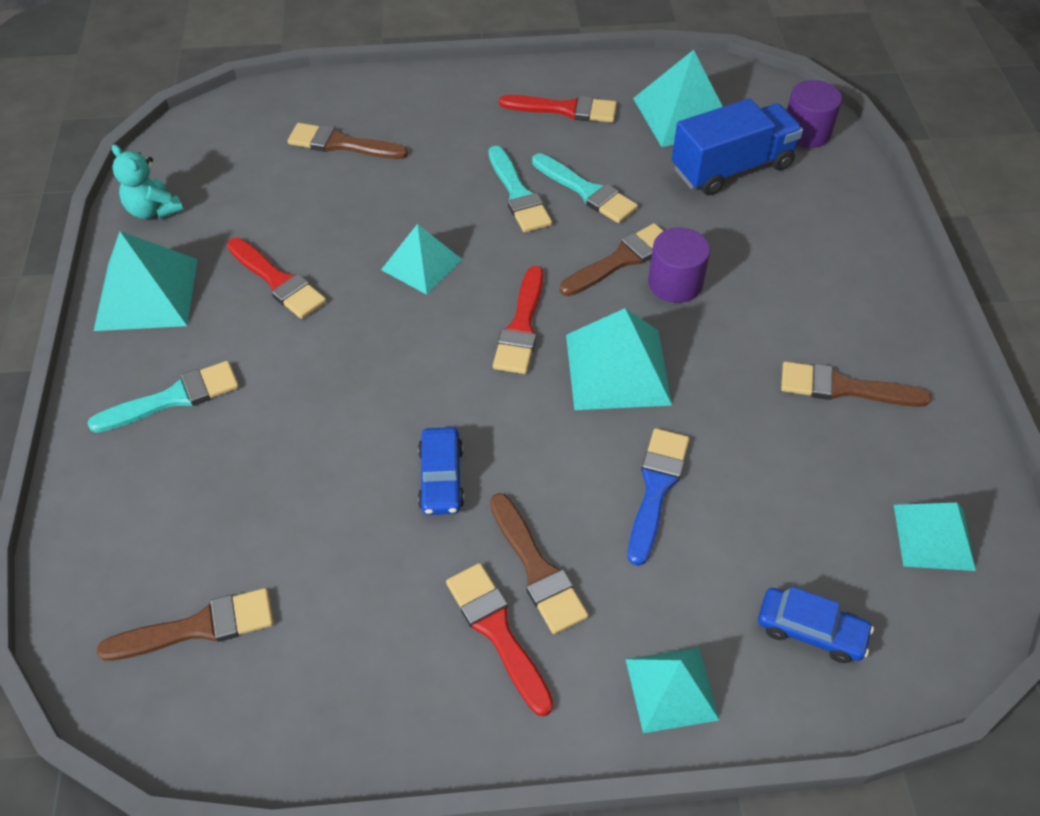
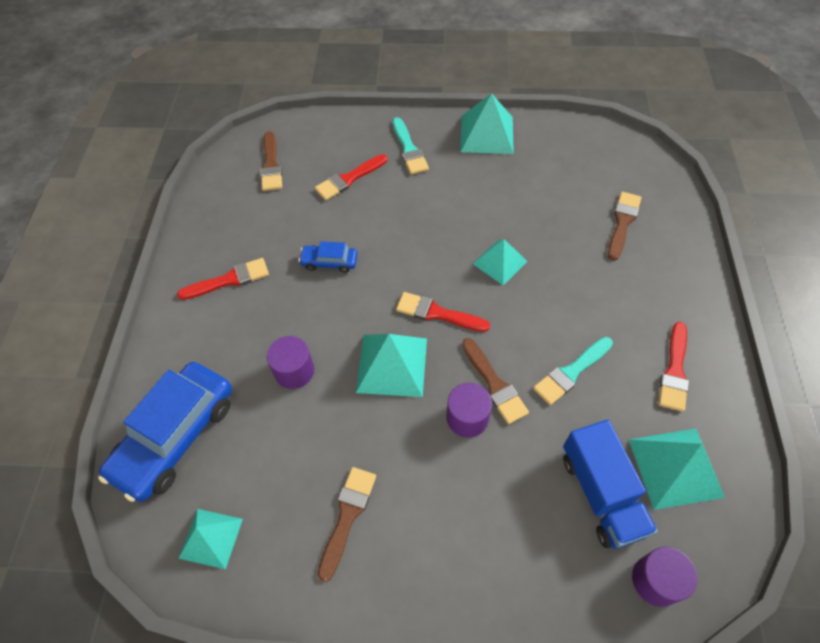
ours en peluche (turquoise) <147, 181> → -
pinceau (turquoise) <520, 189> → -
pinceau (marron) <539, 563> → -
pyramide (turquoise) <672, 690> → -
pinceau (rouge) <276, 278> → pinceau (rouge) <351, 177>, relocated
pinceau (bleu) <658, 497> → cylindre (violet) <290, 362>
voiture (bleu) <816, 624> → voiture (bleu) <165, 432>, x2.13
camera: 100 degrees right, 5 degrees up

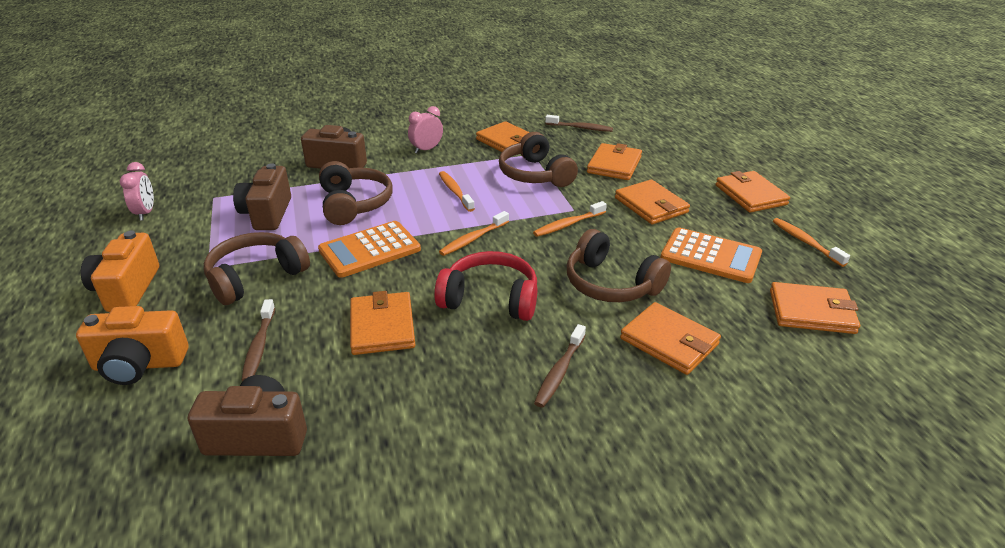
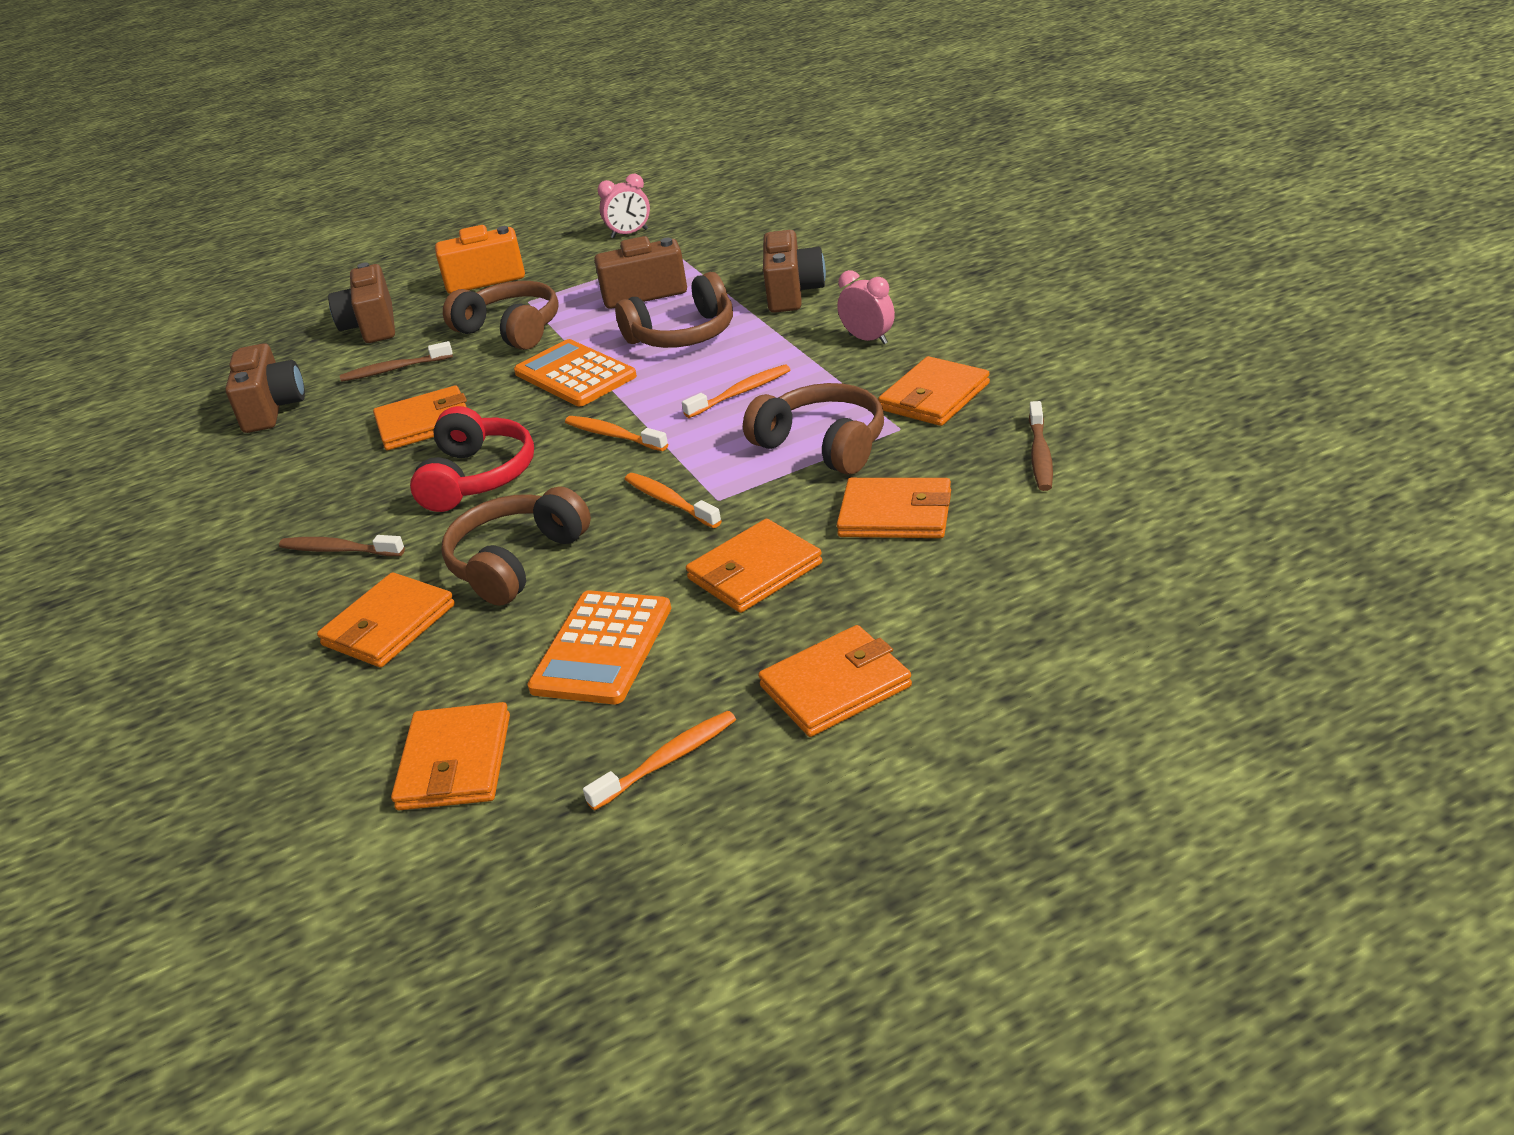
appareil photo (orange) <132, 345> → appareil photo (marron) <361, 303>
casque audio (marron) <538, 159> → casque audio (marron) <813, 429>, 75 degrees clockwise
camera: 85 degrees right, 0 degrees up

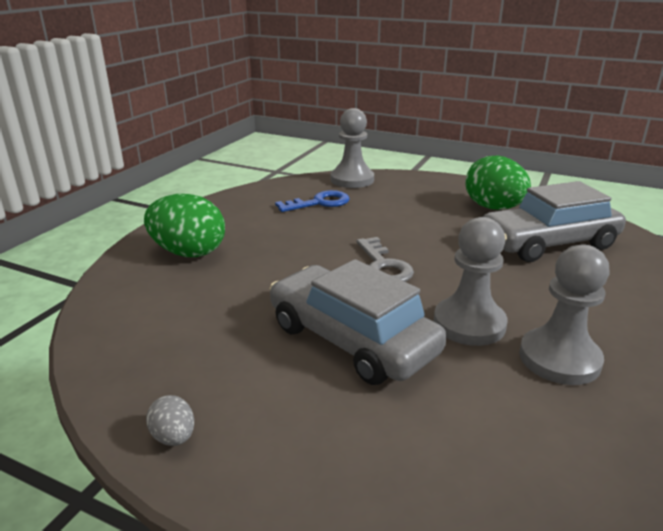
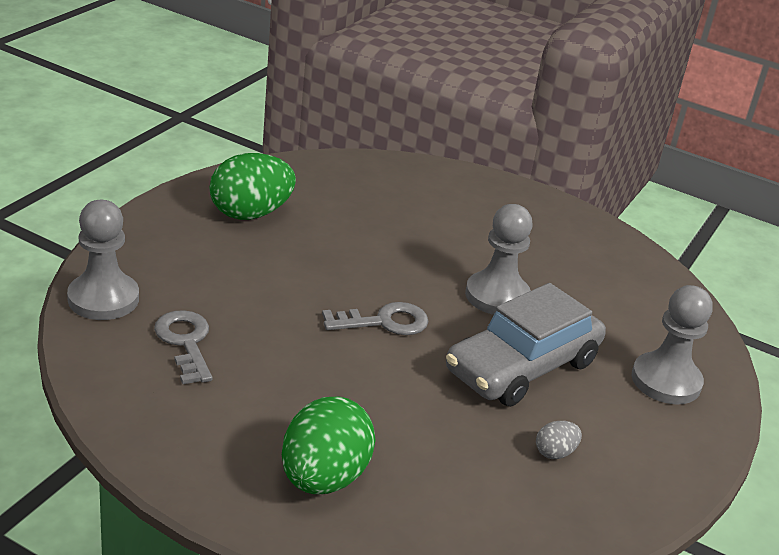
voiture (gris) <554, 221> → -
œuf (gris) <170, 420> → œuf (gris) <559, 440>, relocated
pion (gris) <564, 314> → pion (gris) <672, 345>, relocated
clé (bleu) <312, 201> → clé (gris) <183, 347>
camera: 90 degrees left, 5 degrees up

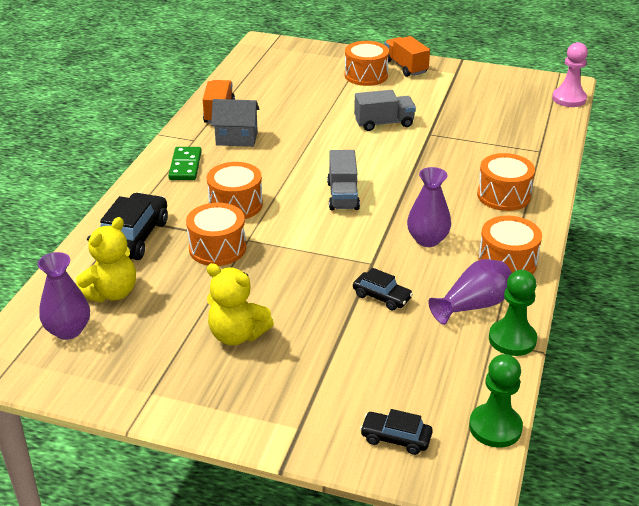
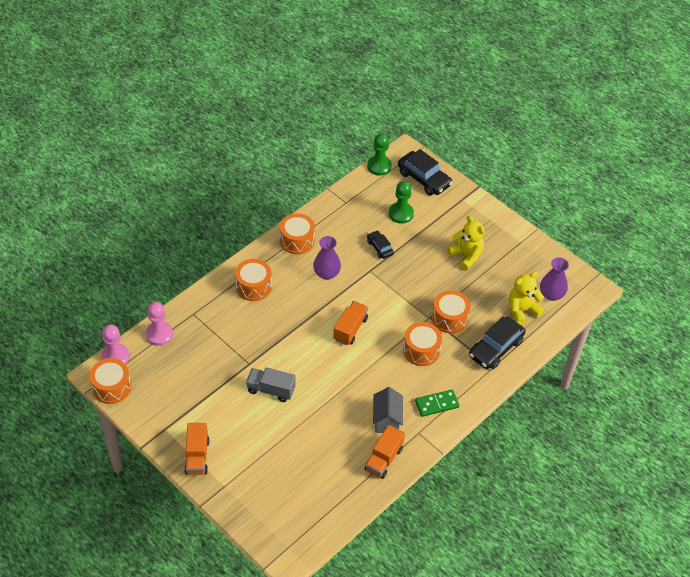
vase (violet) <470, 292> → -
- → pion (rose) <159, 324>
tambour (orange) <367, 63> → tambour (orange) <110, 381>, relocated
pion (vert) <513, 313> → pion (vert) <401, 202>, relocated
camion (gris) <343, 180> → camion (orange) <350, 323>
domino (vert) <185, 163> → domino (vert) <437, 403>, 45 degrees clockwise
maison (gris) <235, 123> → maison (gris) <388, 410>, 60 degrees clockwise
voiture (noir) <396, 432> → voiture (noir) <425, 172>, x1.80
camera: 155 degrees left, 15 degrees up

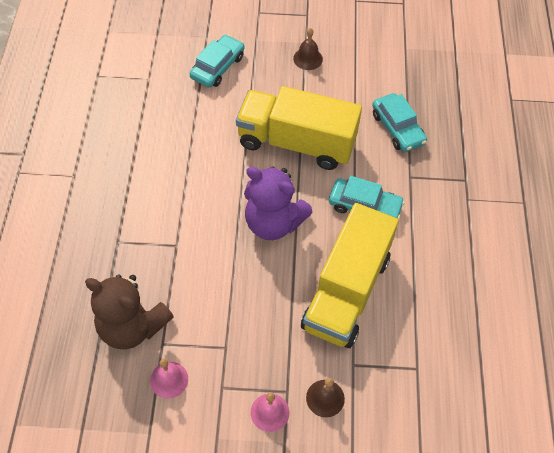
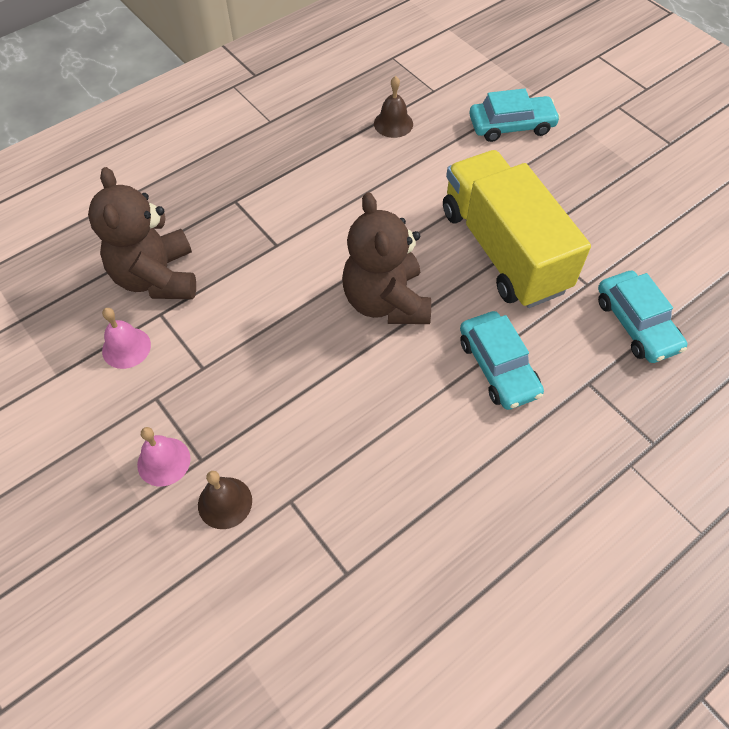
camion (jaune) <350, 275> → -
cloche (marron) <308, 49> → cloche (marron) <393, 107>, relocated
ours en peluche (violet) <278, 203> → ours en peluche (marron) <386, 258>
voiture (turquoise) <399, 122> → voiture (turquoise) <643, 317>, 45 degrees counterclockwise
camera: 50 degrees right, 0 degrees up

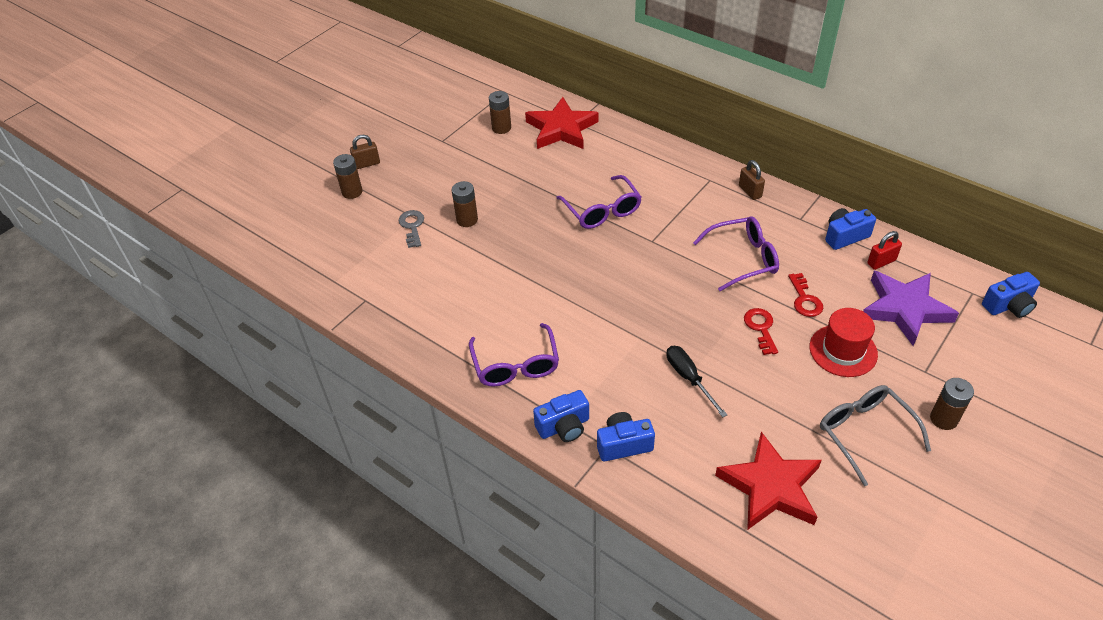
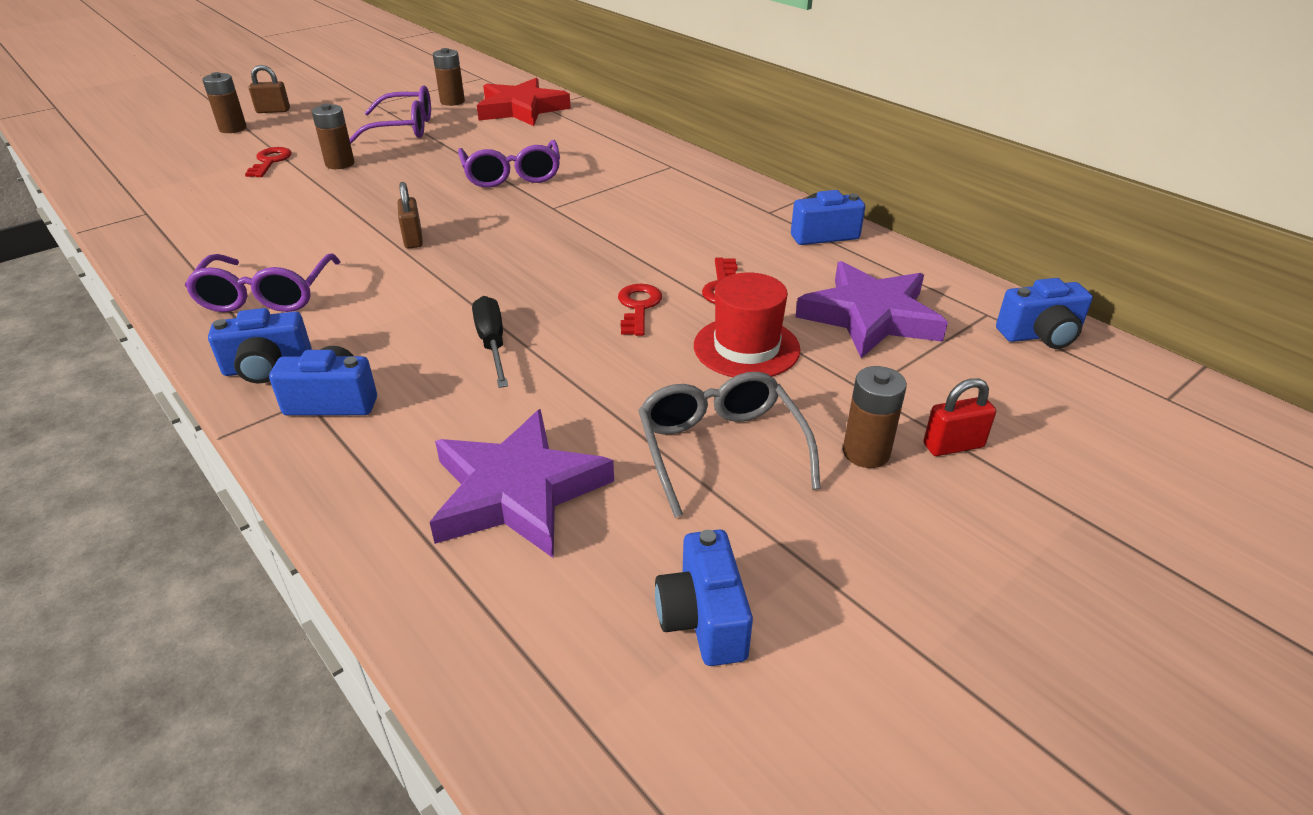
- → appareil photo (bleu) <704, 597>
lunettes (violet) <736, 254> → lunettes (violet) <390, 114>, relocated
cadenas (marron) <752, 180> → cadenas (marron) <410, 215>, relocated
cadenas (rouge) <884, 250> → cadenas (rouge) <959, 417>, relocated
clé (gris) <411, 229> → clé (rouge) <268, 162>
étoile (rouge) <768, 481> → étoile (violet) <522, 483>
camera: 10 degrees right, 10 degrees down

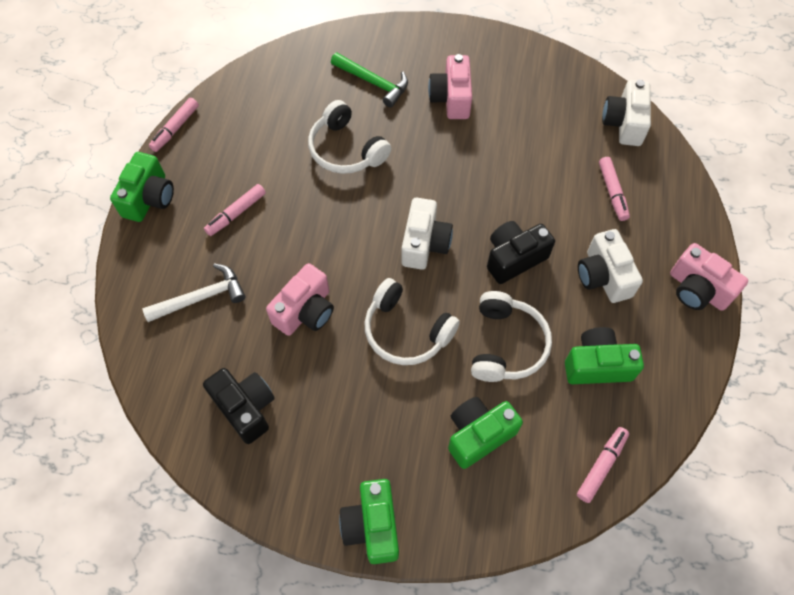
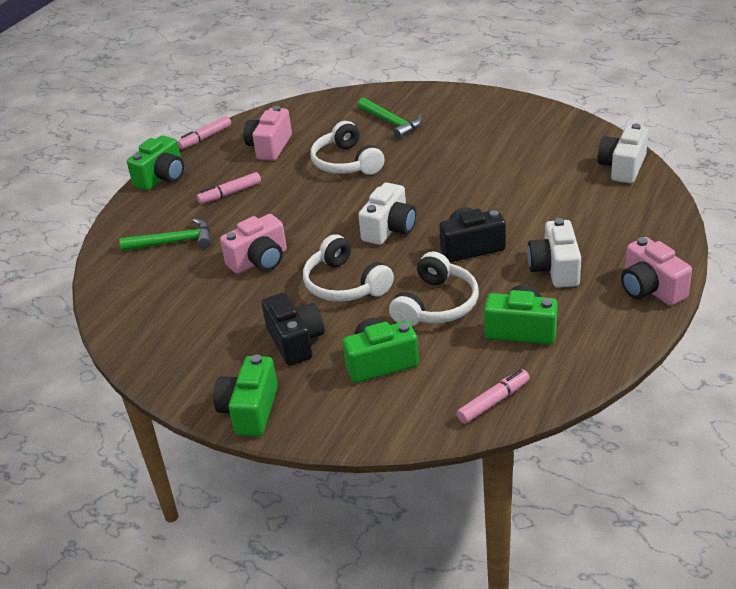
feutre (rose) <614, 189> → -
appareil photo (noir) <239, 406> → appareil photo (noir) <293, 329>, relocated
appareil photo (rose) <450, 86> → appareil photo (rose) <267, 133>, relocated
marteau (blanc) <194, 292> → marteau (vert) <165, 234>
camera: 20 degrees right, 25 degrees down

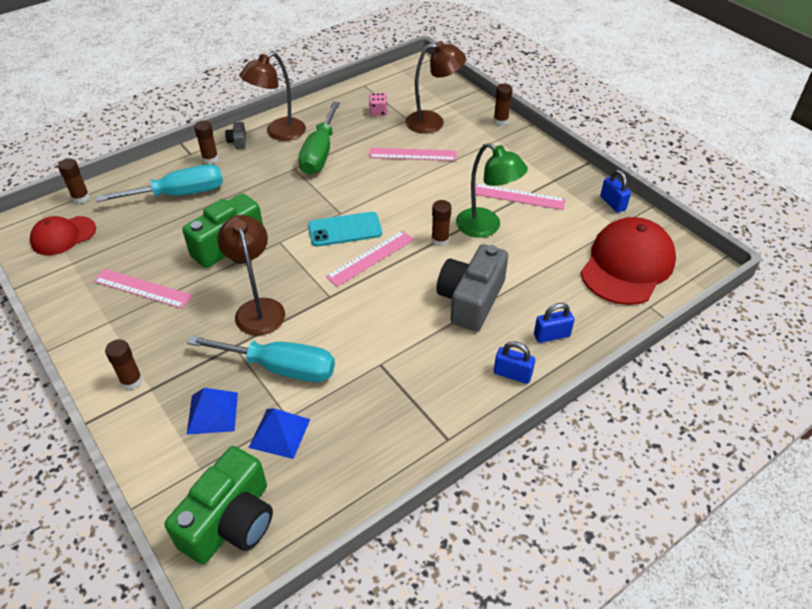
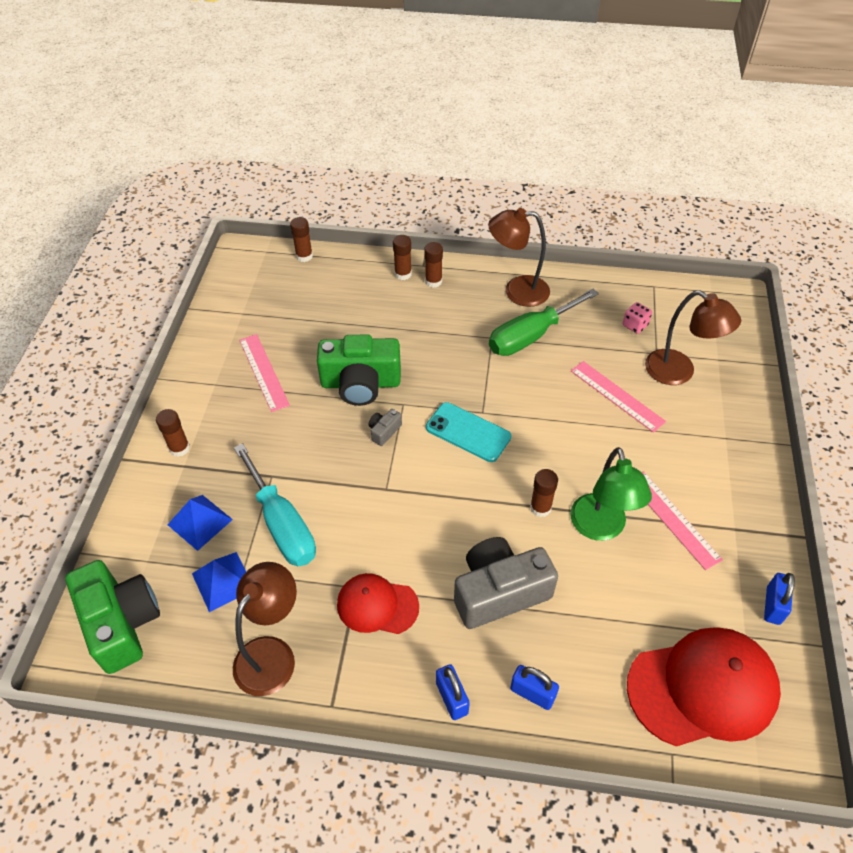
tournevis (turquoise) <159, 183> → -
règle (rose) <369, 258> → -
casquette (rouge) <63, 235> → casquette (rouge) <378, 603>, relocated
lampe (marron) <251, 275> → lampe (marron) <265, 629>, relocated
appareil photo (gris) <235, 135> → appareil photo (gris) <385, 427>, relocated
bâton de colle (marron) <503, 104> → bâton de colle (marron) <402, 257>, relocated
appareil photo (vert) <219, 505> → appareil photo (vert) <112, 617>, 105 degrees counterclockwise
camera: 45 degrees right, 5 degrees up

